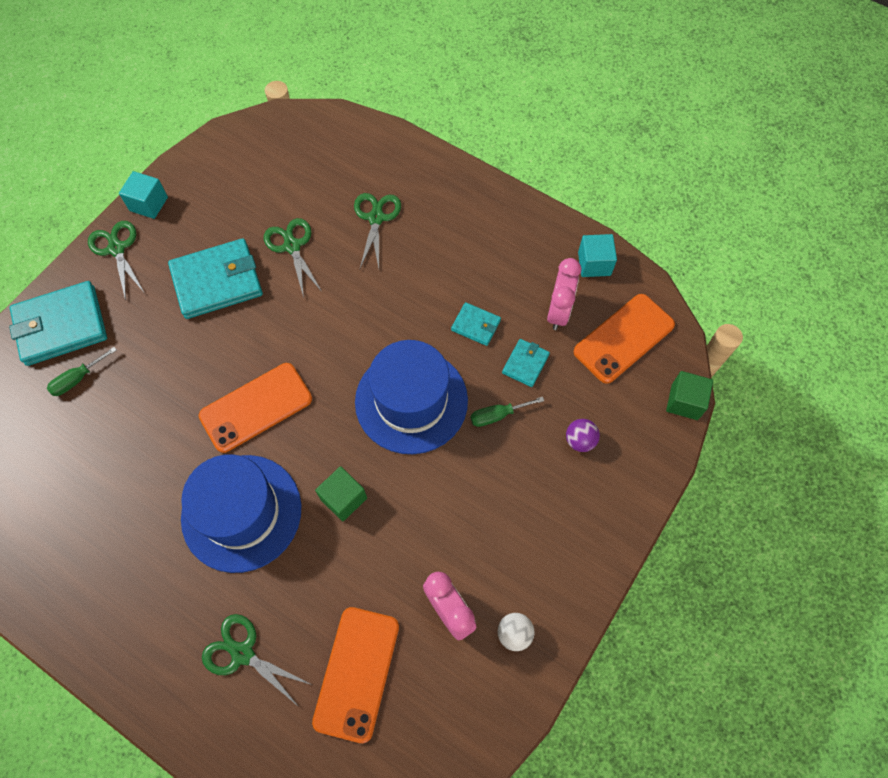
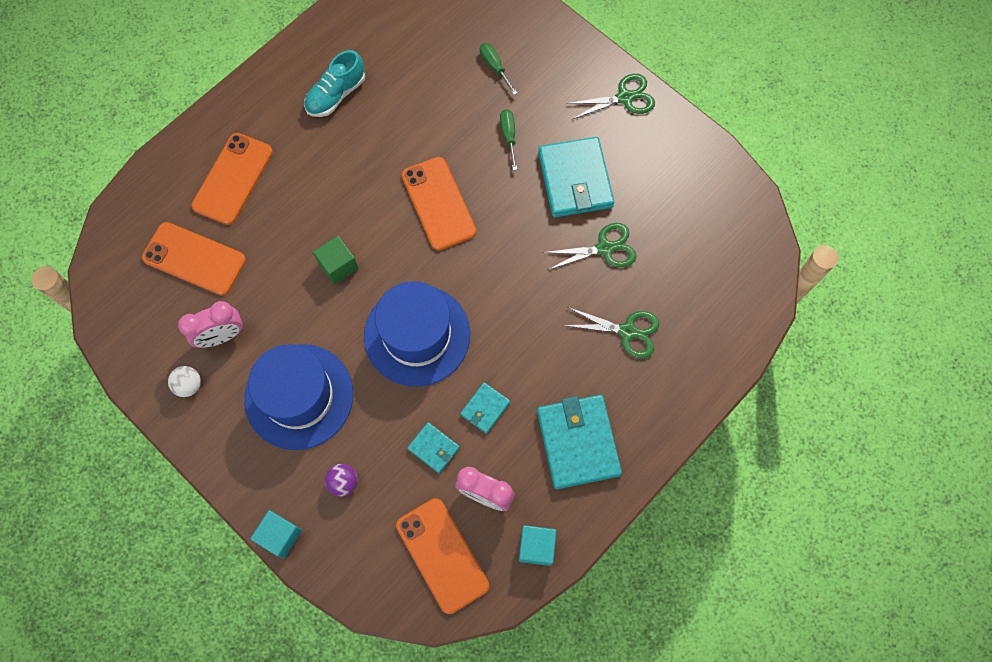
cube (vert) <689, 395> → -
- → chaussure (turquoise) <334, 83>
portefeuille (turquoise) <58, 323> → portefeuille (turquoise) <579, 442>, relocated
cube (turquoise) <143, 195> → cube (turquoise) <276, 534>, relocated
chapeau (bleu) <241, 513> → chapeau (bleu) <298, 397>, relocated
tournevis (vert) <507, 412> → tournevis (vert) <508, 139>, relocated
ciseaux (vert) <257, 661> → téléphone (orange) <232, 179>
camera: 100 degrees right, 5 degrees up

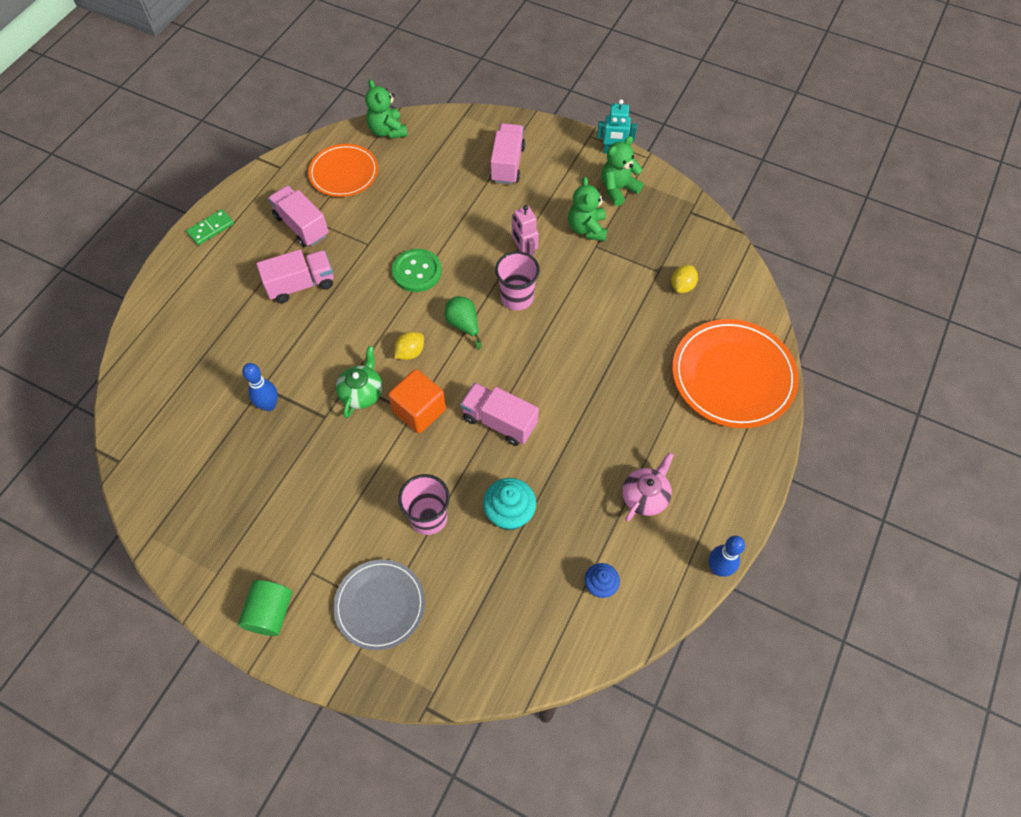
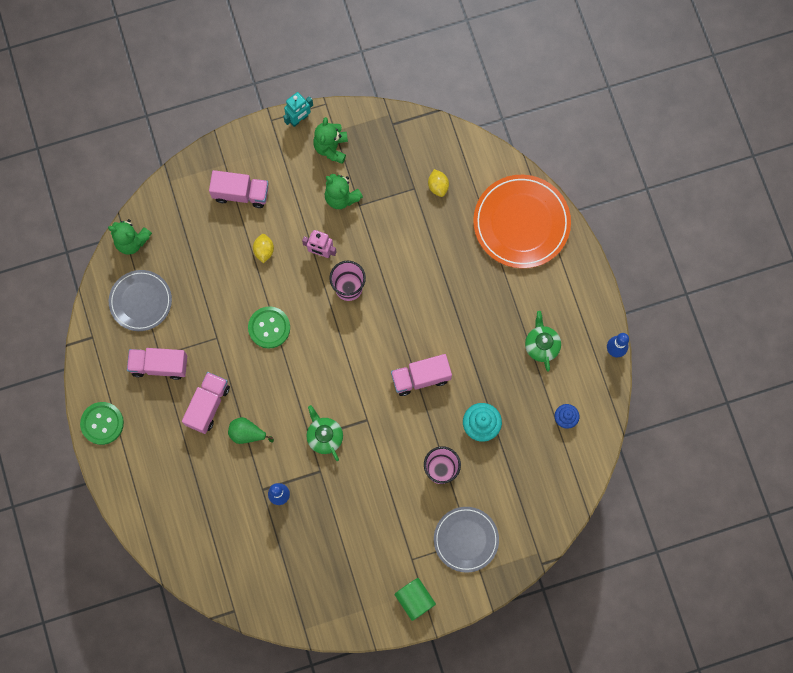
cube (orange) <417, 401> → -
citron (jaune) <409, 346> → citron (jaune) <263, 248>, relocated
poire (vert) <463, 323> → poire (vert) <251, 430>, relocated
domino (vert) <210, 227> → bouton (vert) <102, 423>
assiette (orange) <343, 170> → assiette (gris) <140, 300>
théière (rose) <648, 487> → théière (vert) <543, 341>
camion (rose) <507, 154> → camion (rose) <239, 189>, 135 degrees clockwise
camera: 45 degrees left, 15 degrees up

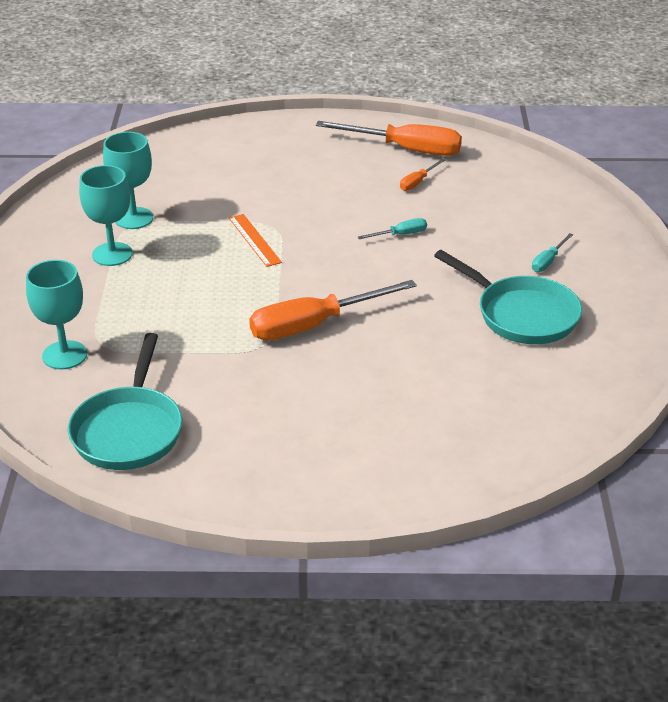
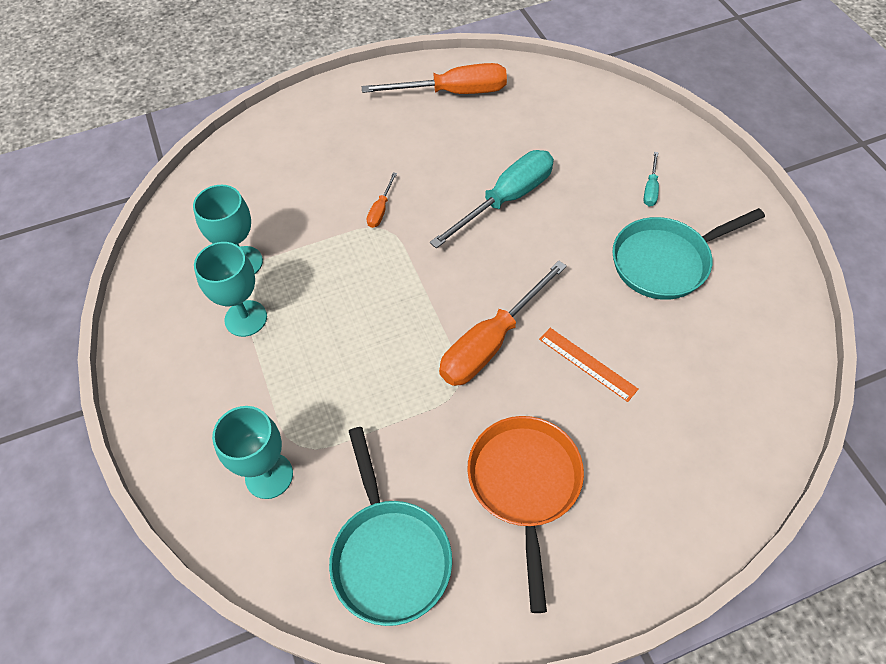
- → poêle (orange) <525, 514>
règle (orange) <255, 240> → règle (orange) <589, 365>, relocated
tournevis (orange) <422, 175> → tournevis (orange) <382, 200>, relocated
poêle (turquoise) <508, 297> → poêle (turquoise) <688, 254>, 135 degrees clockwise
tournevis (turquoise) <392, 228> → tournevis (turquoise) <492, 199>, x2.23
camera: 20 degrees left, 20 degrees up

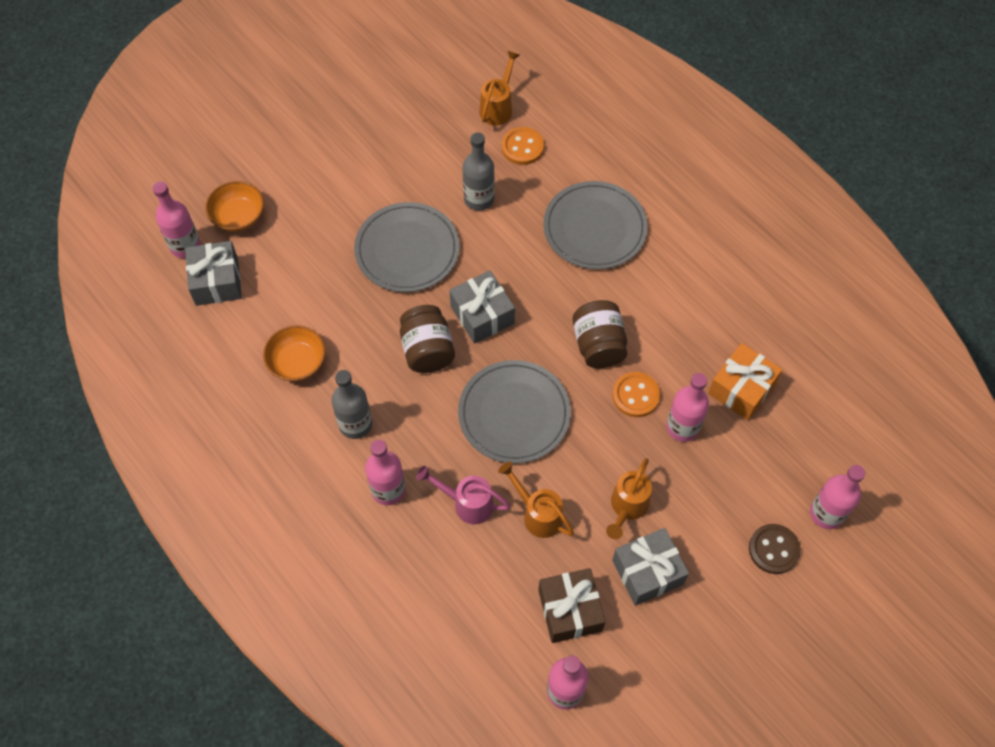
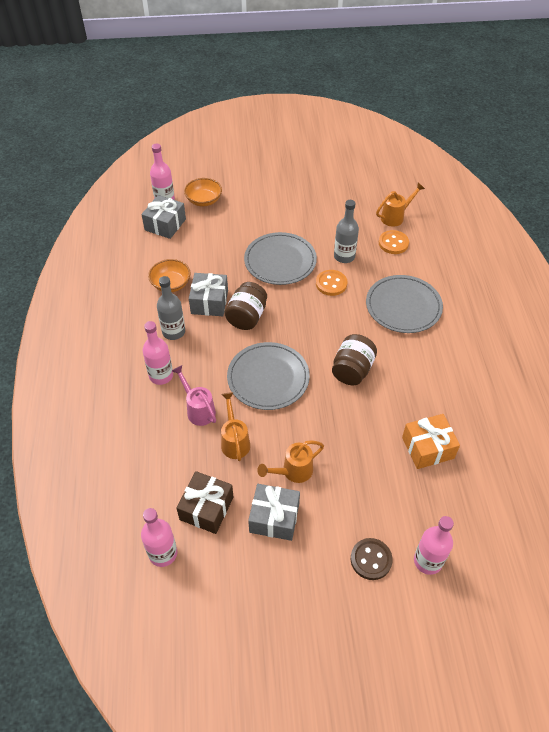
bouteille (rose) <687, 407> → -
cadeau (gris) <482, 307> → cadeau (gris) <208, 294>, relocated
bouton (orange) <636, 394> → bouton (orange) <331, 283>, relocated
camera: 35 degrees right, 10 degrees down

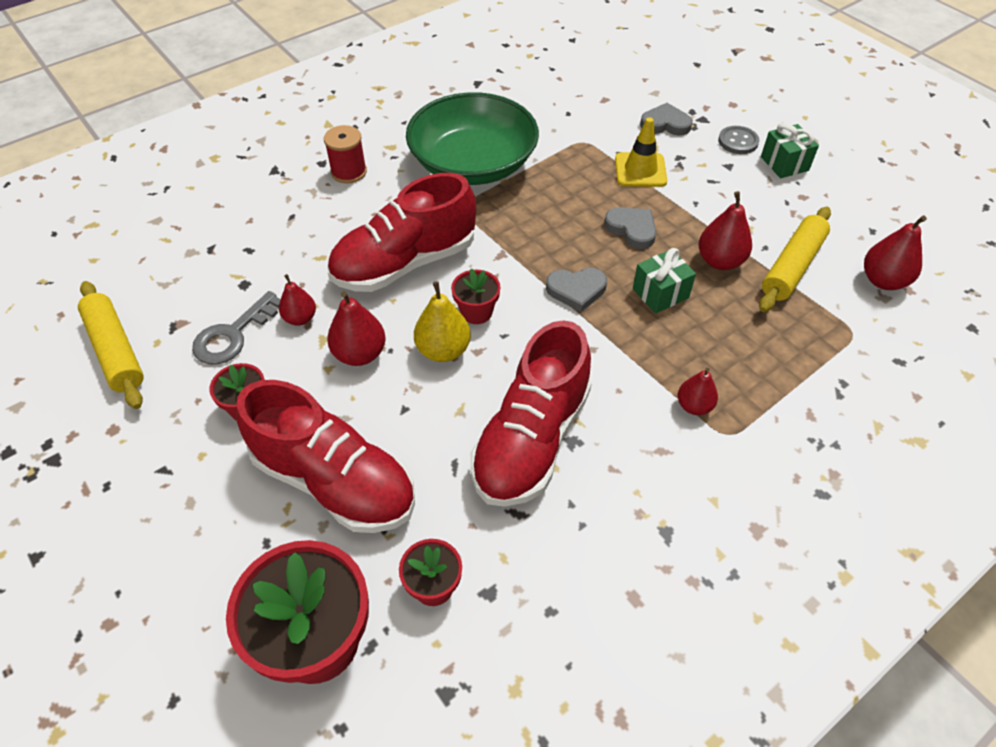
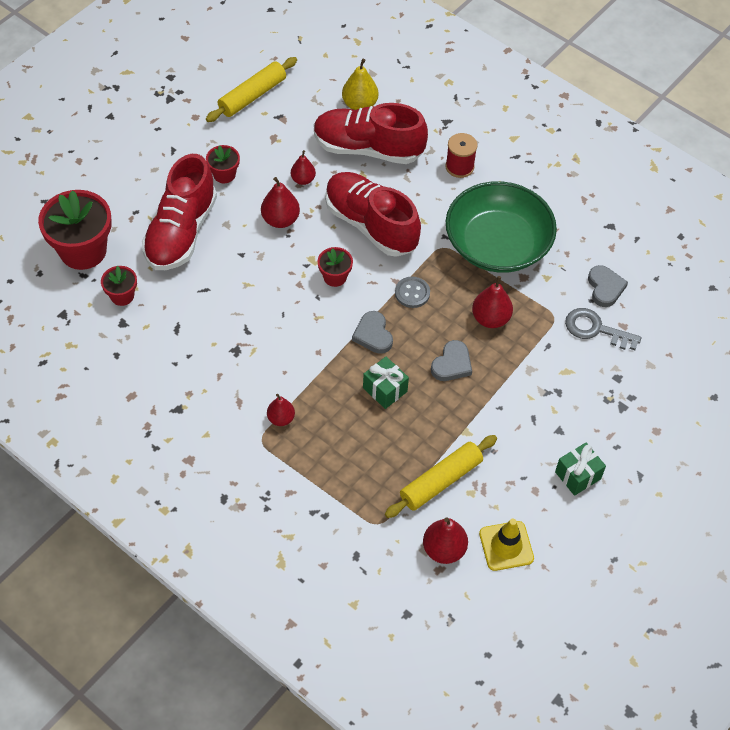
clé (gris) <236, 328> → clé (gris) <603, 329>, relocated
poire (jaune) <442, 321> → poire (jaune) <360, 84>, relocated
chaussure (rouge) <531, 413> → chaussure (rouge) <371, 133>, relocated
cône de chantier (jaune) <641, 152> → cône de chantier (jaune) <506, 545>, relocated
cœur (gris) <666, 119> → cœur (gris) <608, 286>, relocated
poire (rouge) <725, 230> → poire (rouge) <492, 302>, relocated
bouton (gris) <738, 140> → bouton (gris) <412, 292>, relocated
rouleau à pâtisserie (jaune) <795, 259> → rouleau à pâtisserie (jaune) <441, 476>, 60 degrees counterclockwise
camera: 75 degrees right, 5 degrees up

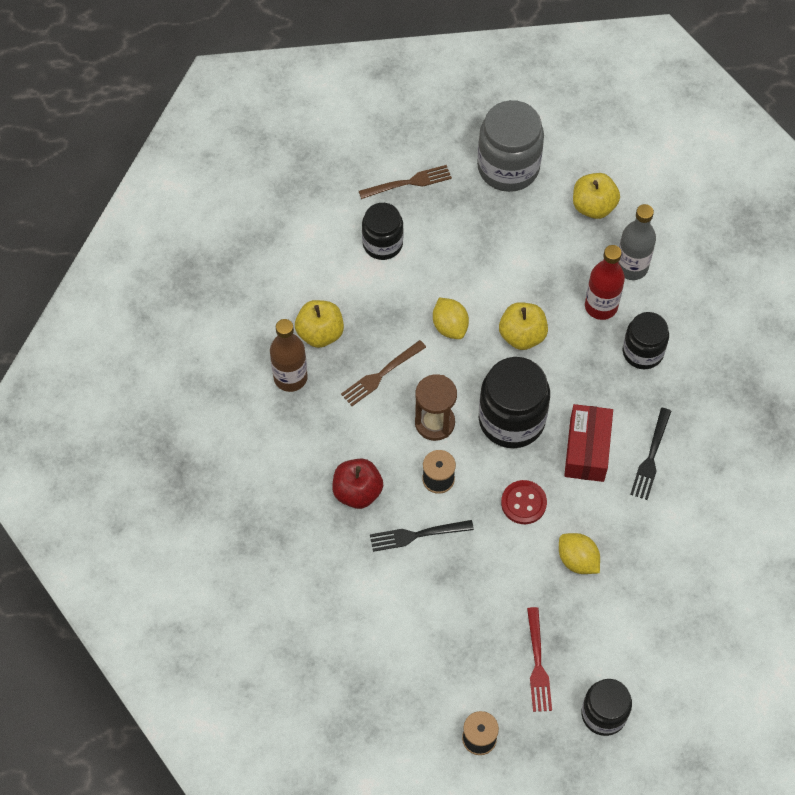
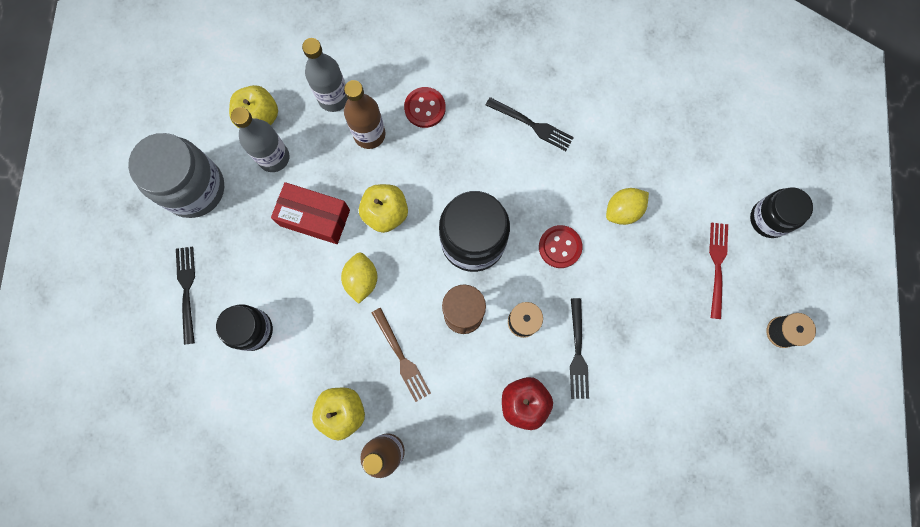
- → bouteille (gris) <260, 139>
boîte (rouge) <588, 443> → boîte (rouge) <310, 213>, relocated
bocal (noir) <646, 340> → bouton (rouge) <425, 107>
fourchette (marron) <405, 182> → fourchette (noir) <185, 296>
bouteille (rouge) <605, 282> → bouteille (marron) <364, 114>
citron (jaune) <451, 318> → citron (jaune) <359, 278>, 75 degrees counterclockwise
fourchette (rouge) <539, 659> → fourchette (rouge) <718, 271>, 90 degrees counterclockwise
camera: 80 degrees left, 15 degrees up

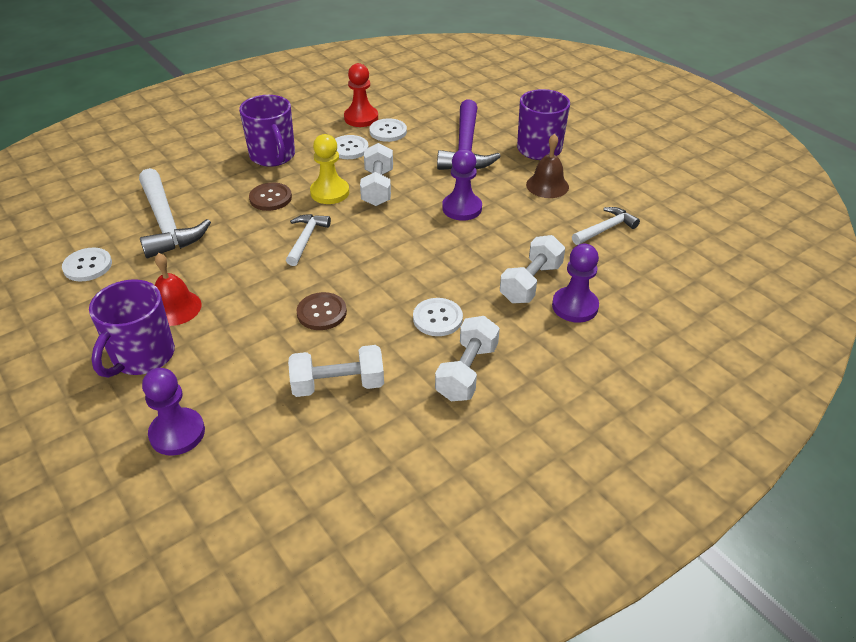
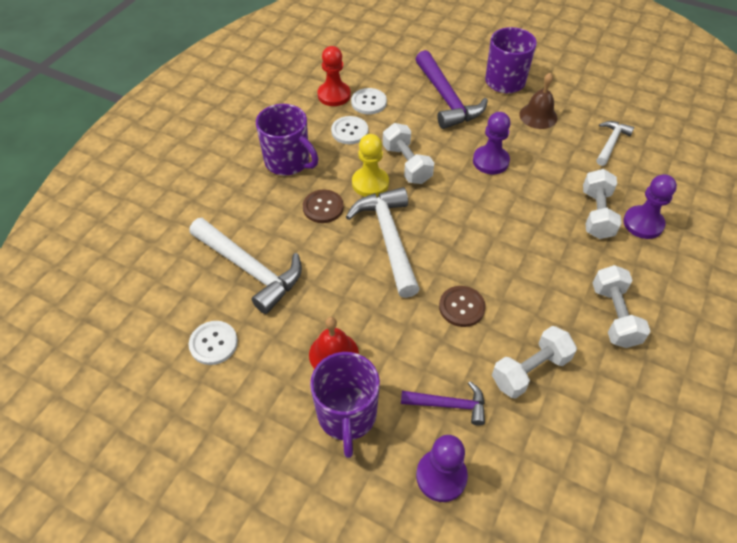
bouton (blanc) <438, 317> → -
- → marteau (violet) <443, 403>
marteau (blanc) <308, 240> → marteau (blanc) <383, 242>, x1.79
camera: 25 degrees left, 10 degrees up

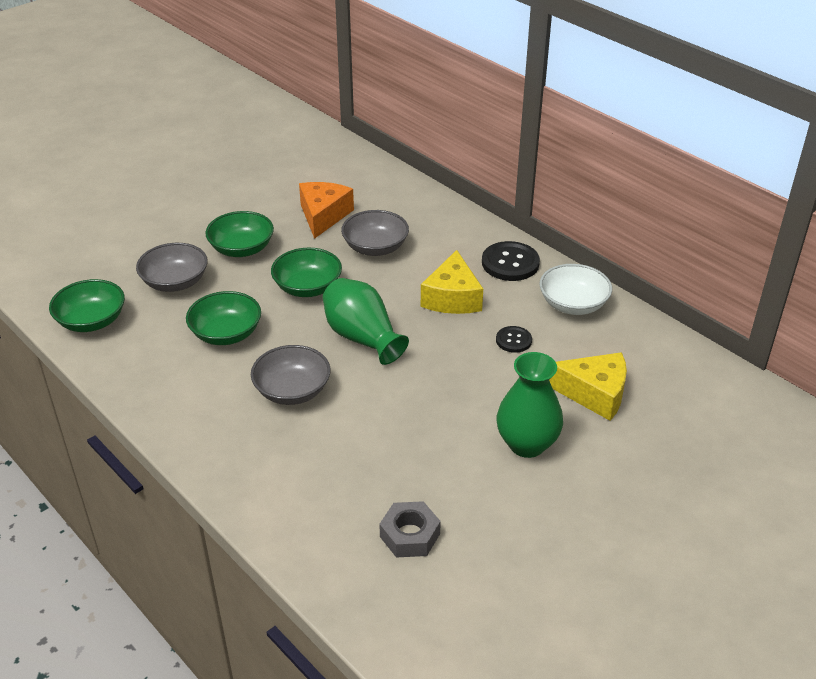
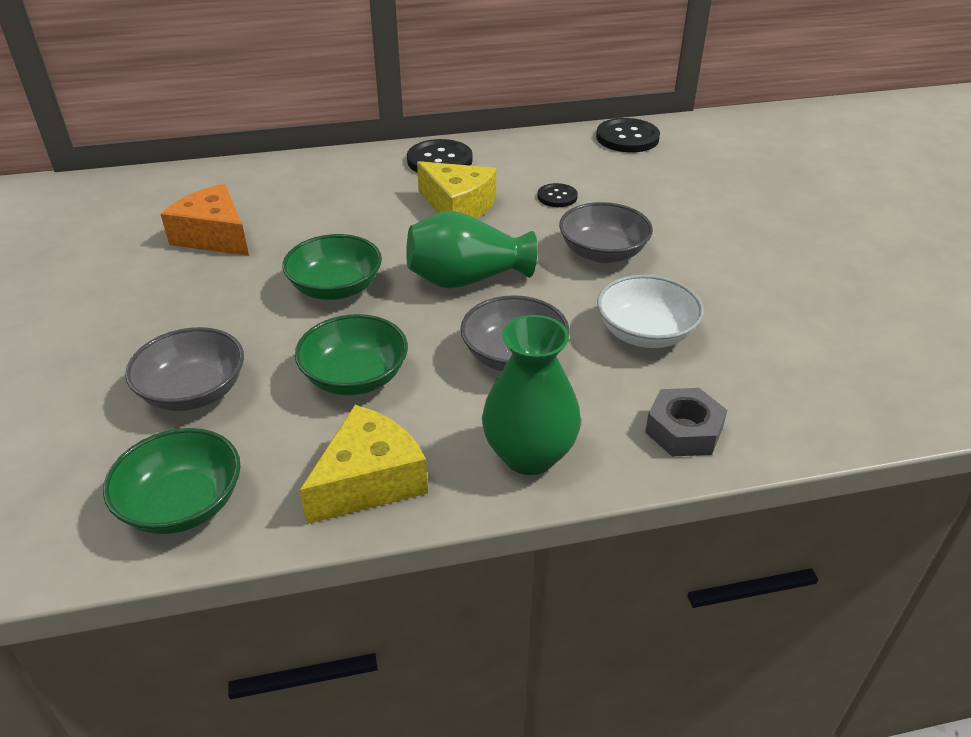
bol (vert) <239, 234> → -
- → bouton (noir) <628, 135>
bol (gris) <375, 233> → bol (gris) <606, 232>, relocated
écrou (gris) <410, 529> → écrou (gris) <686, 422>, relocated
vase (vert) <530, 405> → vase (vert) <531, 395>, relocated
bol (blanc) <575, 289> → bol (blanc) <650, 311>, relocated
fromage (jaune) <588, 386> → fromage (jaune) <364, 464>, relocated
camera: 60 degrees left, 0 degrees up

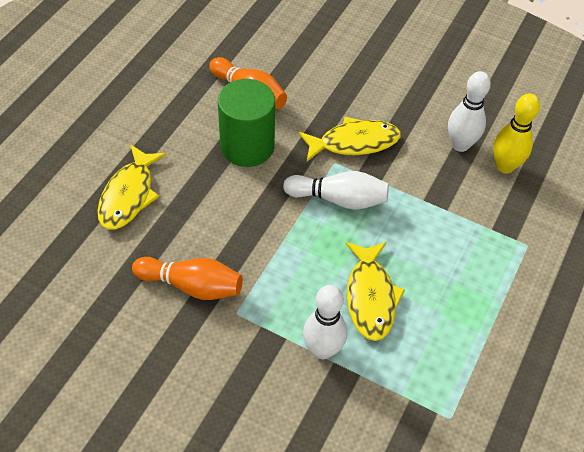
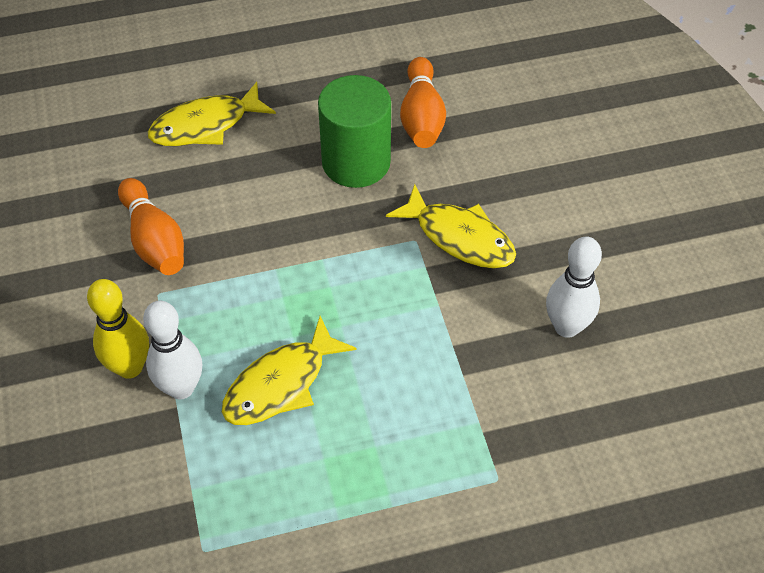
quille (blanc) <336, 190> → -
quille (jaune) <516, 133> → quille (jaune) <118, 329>, relocated
camera: 50 degrees right, 0 degrees up

